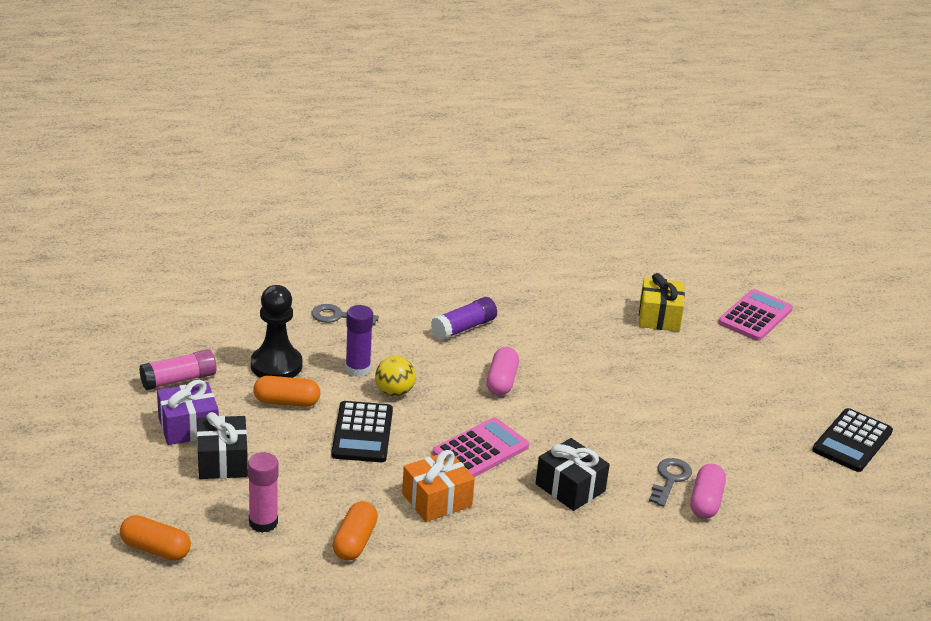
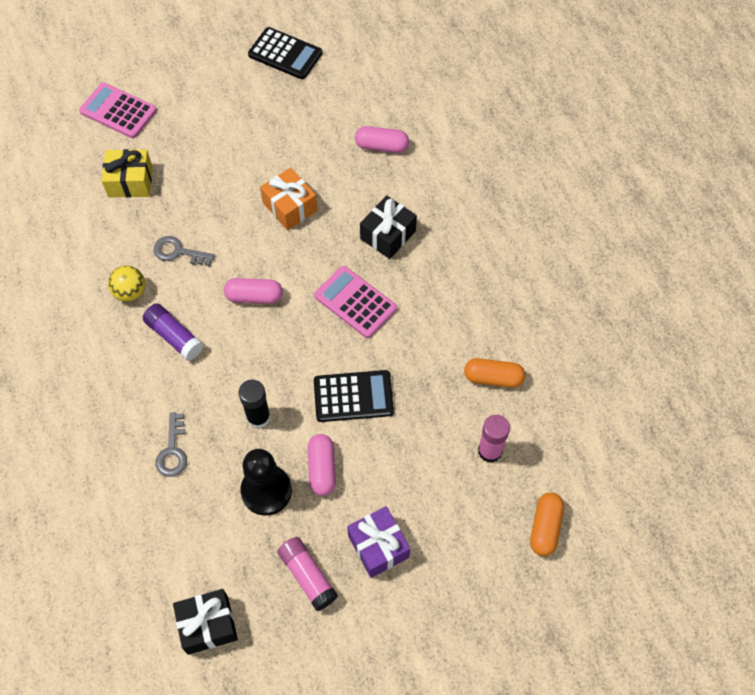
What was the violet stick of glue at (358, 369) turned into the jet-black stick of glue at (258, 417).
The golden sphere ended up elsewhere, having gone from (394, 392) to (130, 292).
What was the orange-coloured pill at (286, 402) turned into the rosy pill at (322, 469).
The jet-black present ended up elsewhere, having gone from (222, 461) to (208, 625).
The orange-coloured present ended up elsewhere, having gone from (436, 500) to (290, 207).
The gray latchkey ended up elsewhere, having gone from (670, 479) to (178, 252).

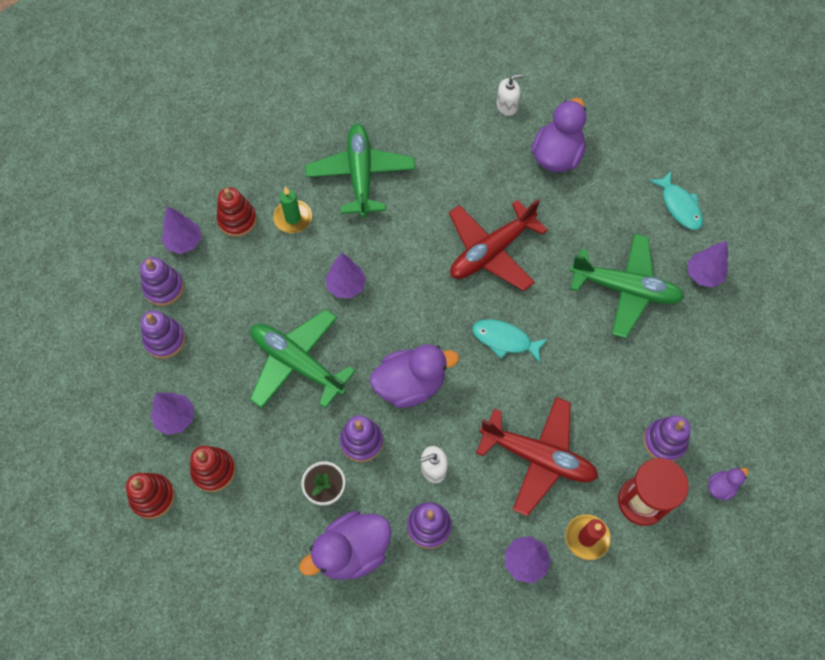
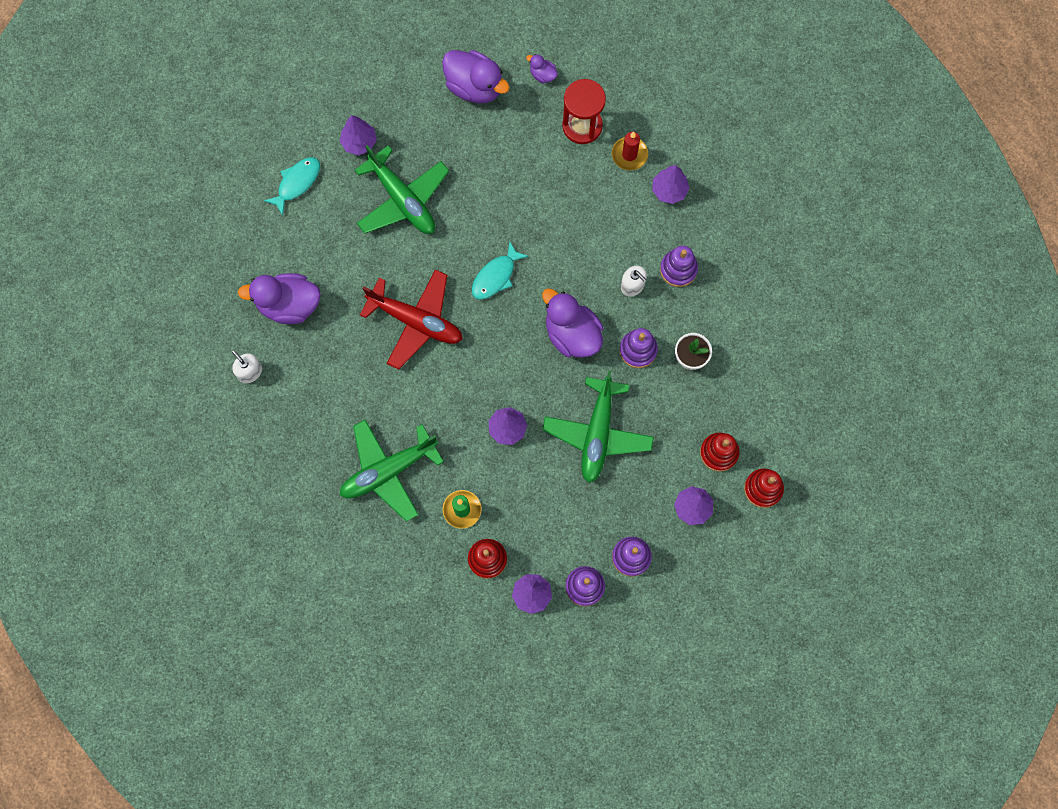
The emerald toy plane at (625, 289) ended up facing another way, 150 degrees clockwise from before.
The turquoise fish at (505, 340) ended up facing another way, 45 degrees clockwise from before.
The second view lost the scarlet toy plane at (537, 457).
The second view lost the violet stacking rings at (664, 441).
The violet rubber duck ended up elsewhere, having gone from (352, 551) to (474, 86).

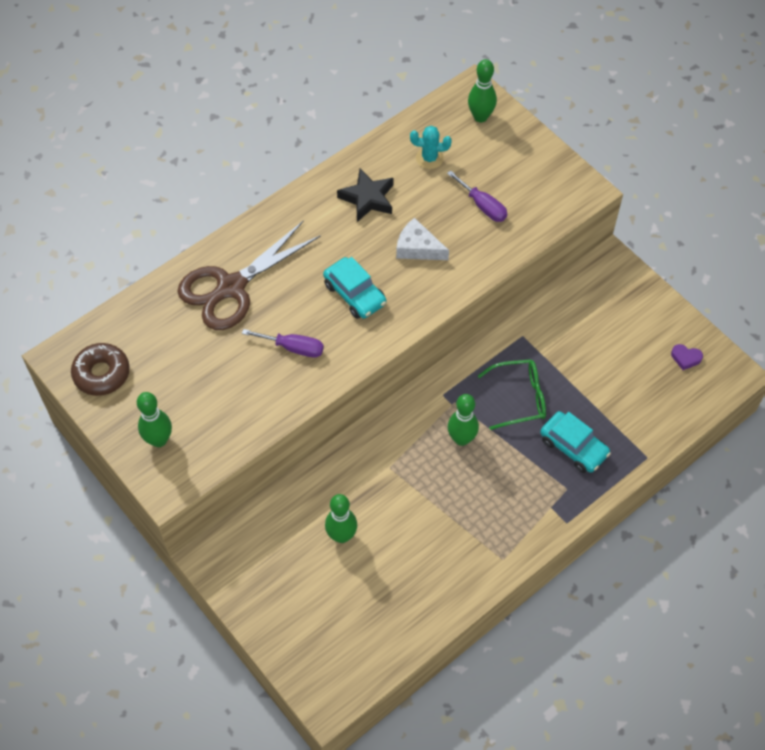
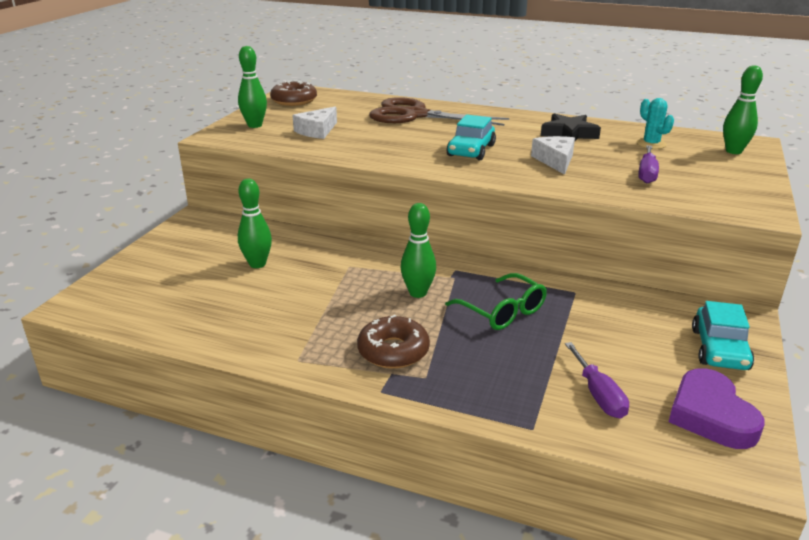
The violet flat screwdriver ended up elsewhere, having gone from (293, 348) to (598, 395).
The size of the violet heart shape at (685, 358) changed by a factor of 2.09.
The turquoise car ended up elsewhere, having gone from (573, 447) to (719, 349).
The second view gained the white cheese wedge at (317, 131).
The second view gained the dark brown donut at (393, 351).

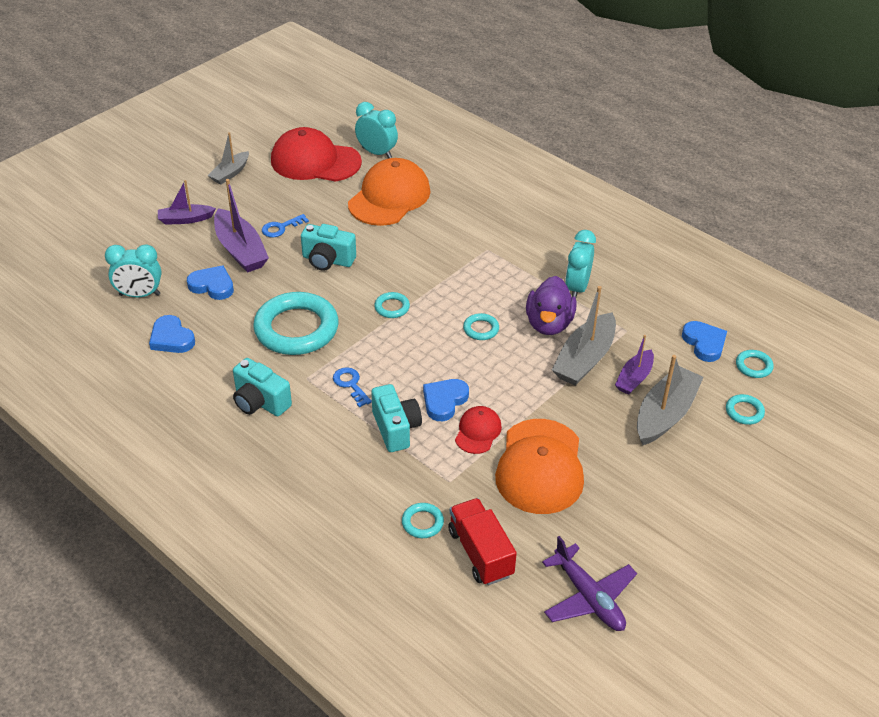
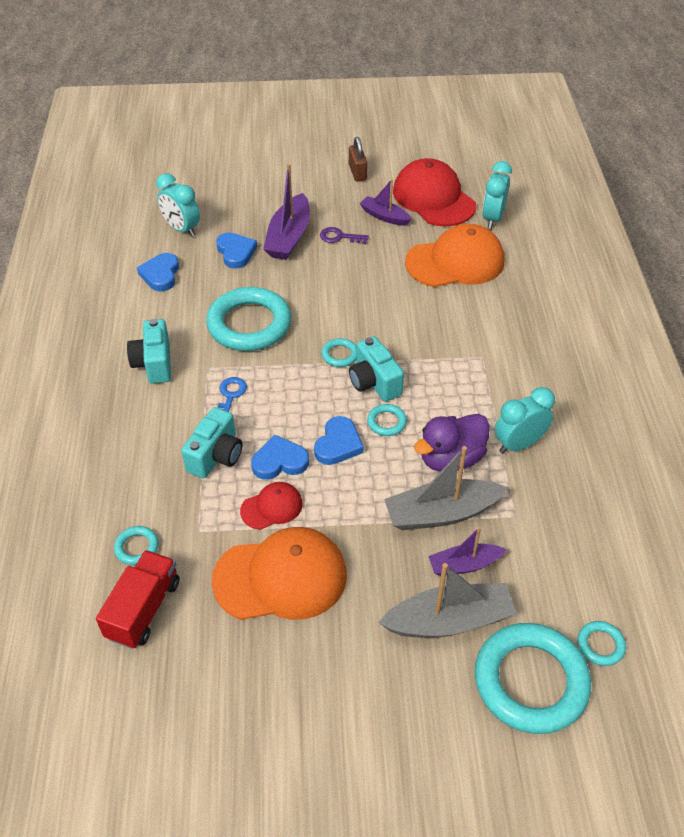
The turquoise alarm clock at (377, 153) ended up facing another way, 150 degrees counterclockwise from before.
Where the gray boat stood at (230, 173), the dark brown padlock came to stand at (357, 172).
The violet boat ended up elsewhere, having gone from (185, 219) to (384, 216).
What was the blue latchkey at (280, 228) turned into the violet latchkey at (339, 237).
The turquoise camera ended up elsewhere, having gone from (327, 260) to (374, 382).
The blue heart shape ended up elsewhere, having gone from (704, 343) to (338, 444).
The size of the turquoise hoop at (744, 412) changed by a factor of 2.34.
The orange-coloured cap at (540, 467) ended up facing another way, 150 degrees counterclockwise from before.
The second view lost the violet toy plane at (589, 597).

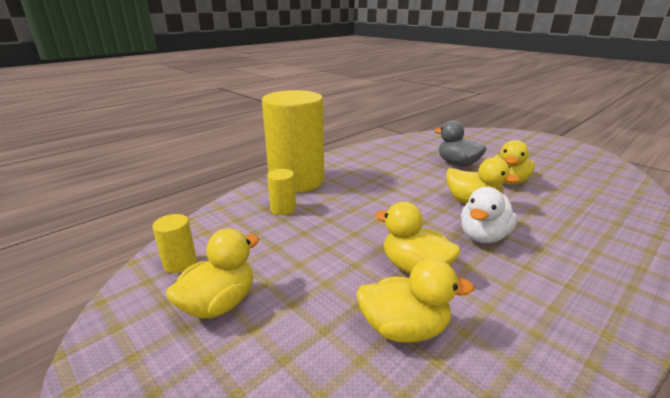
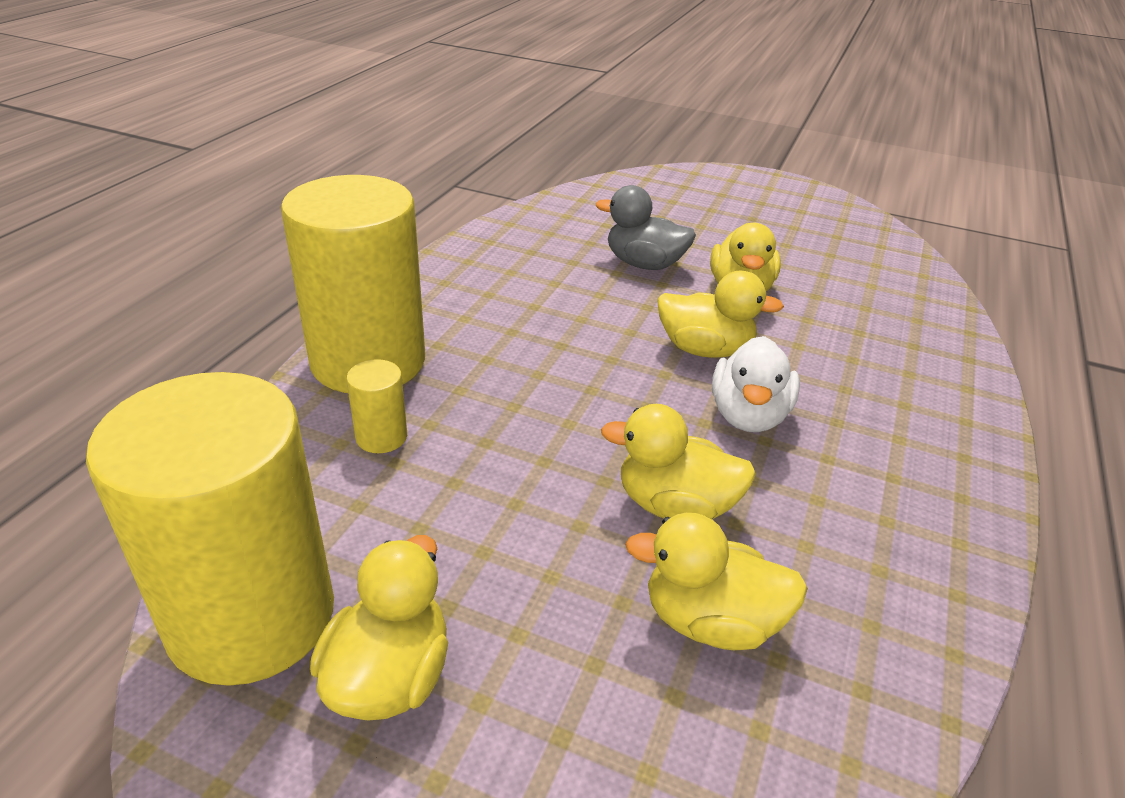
The size of the golden cylinder at (180, 263) changed by a factor of 2.49.
The golden rubber duck at (404, 328) ended up facing another way, 150 degrees counterclockwise from before.

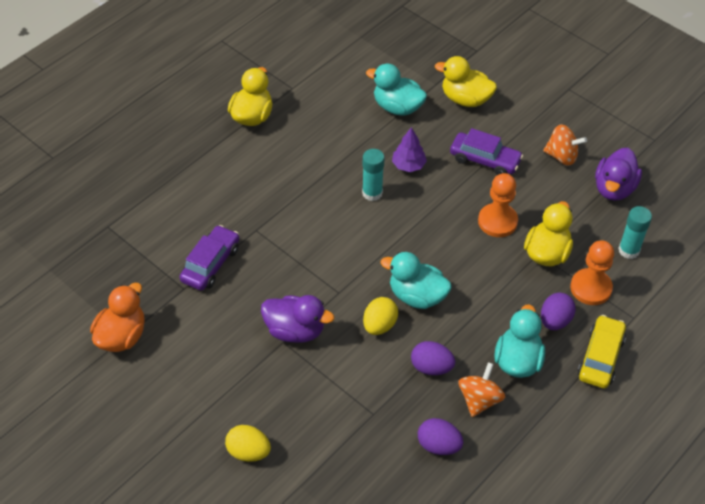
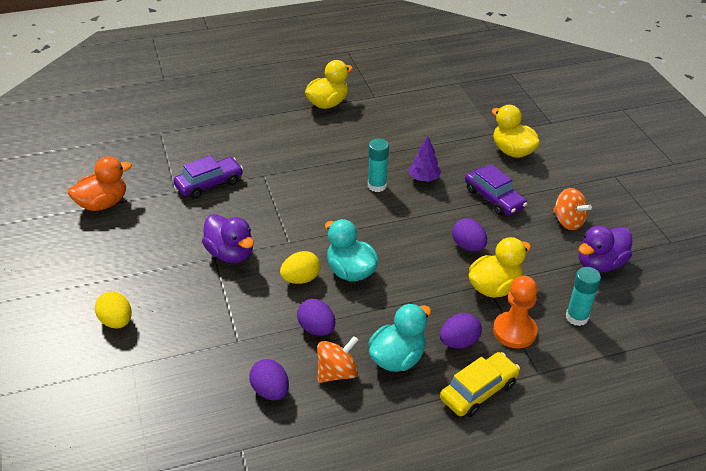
The second view lost the turquoise rubber duck at (397, 107).
Where the orange-coloured game pawn stood at (497, 221), the violet egg shape came to stand at (468, 246).

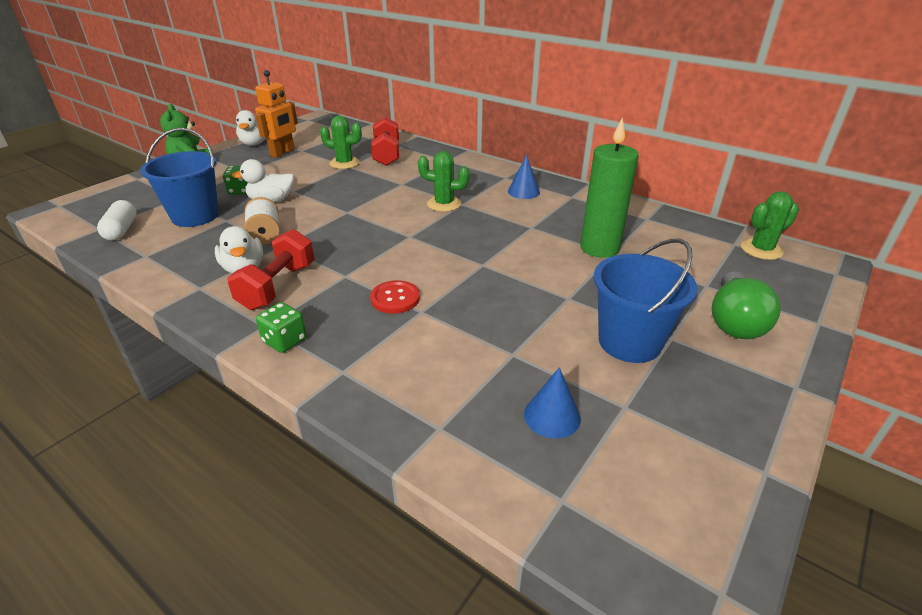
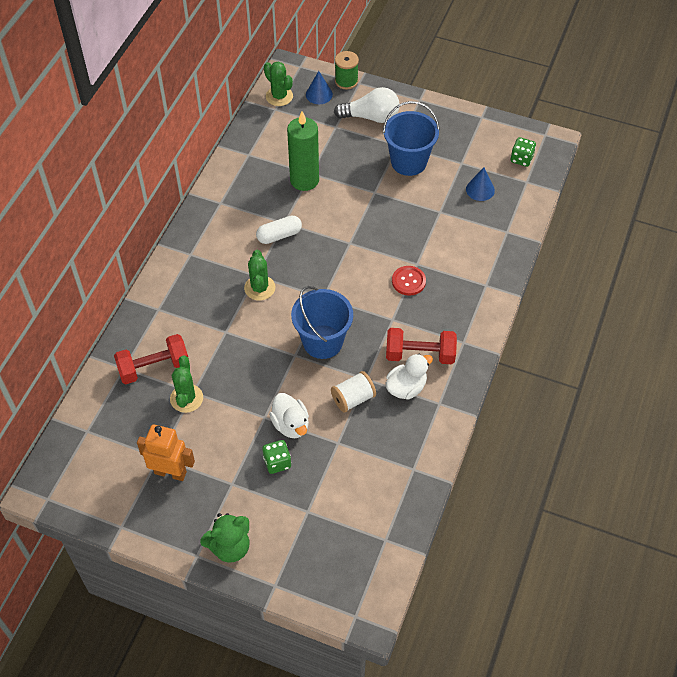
The second view lost the white rubber duck at (254, 143).
The blue sand bucket ended up elsewhere, having gone from (195, 216) to (322, 342).
The blue solid cone ended up elsewhere, having gone from (523, 191) to (319, 94).
The white pill ended up elsewhere, having gone from (121, 230) to (279, 235).
What was the emerald lightbulb at (734, 321) turned into the white lightbulb at (371, 117).
The emerald dice ended up elsewhere, having gone from (285, 341) to (521, 159).
The second view gained the emerald bobbin at (346, 81).

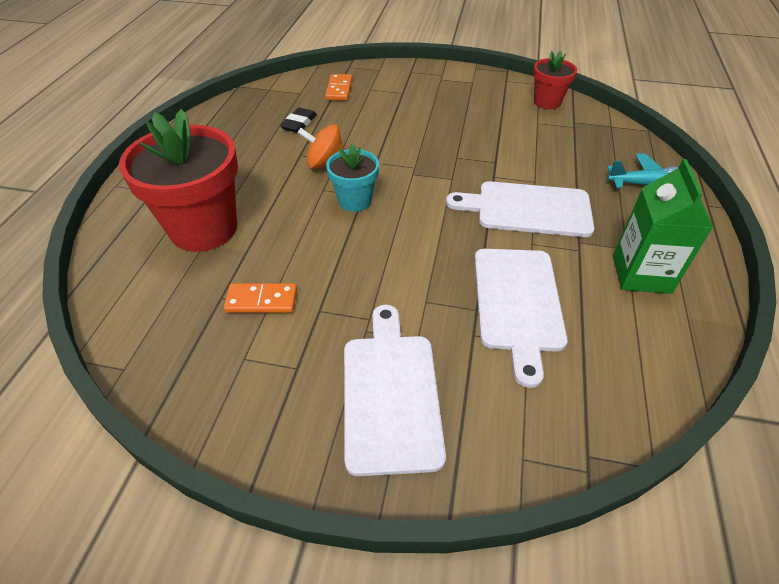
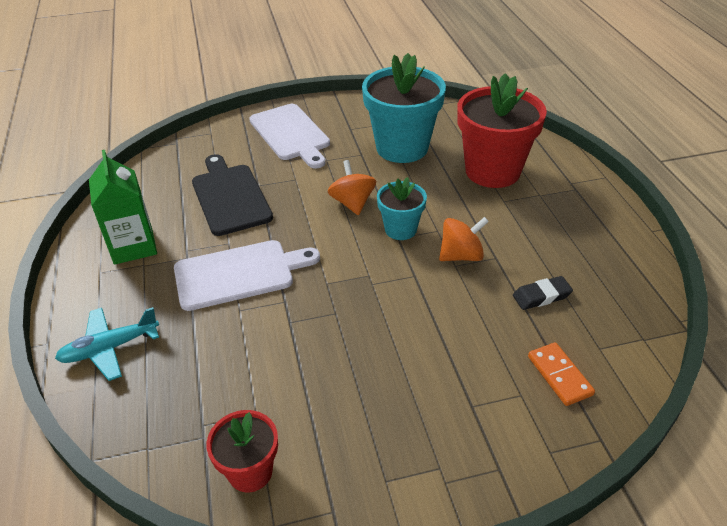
The jet-black eraser at (299, 123) ended up facing another way, 75 degrees clockwise from before.
What was the white bread board at (517, 303) turned into the jet-black bread board at (230, 196).
Where the orange-coloured domino piece stood at (262, 300), the turquoise flower pot came to stand at (402, 148).
The second view gained the orange-coloured whirligig at (352, 203).

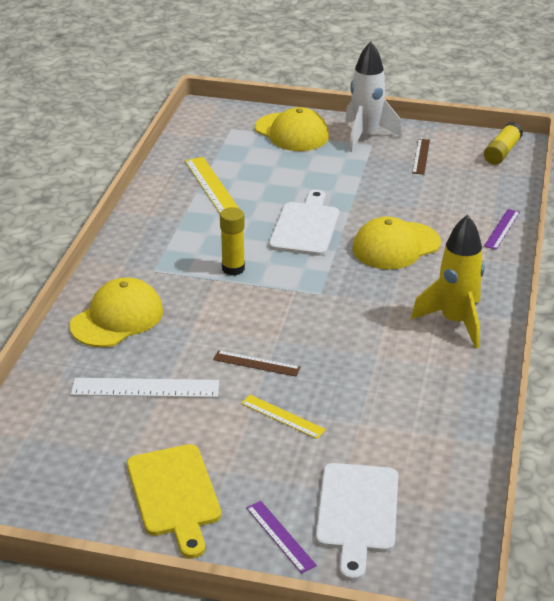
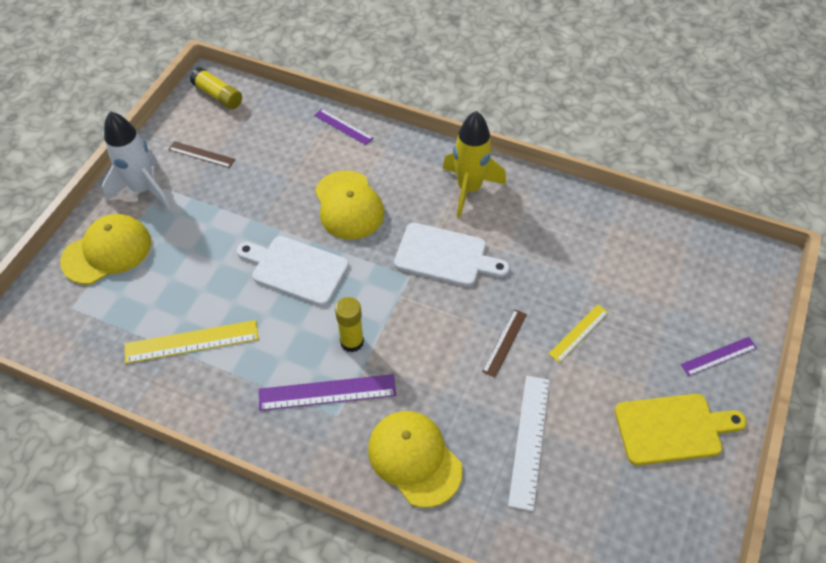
The white bread board ended up elsewhere, having gone from (357, 513) to (445, 256).
The second view gained the violet ruler at (327, 392).

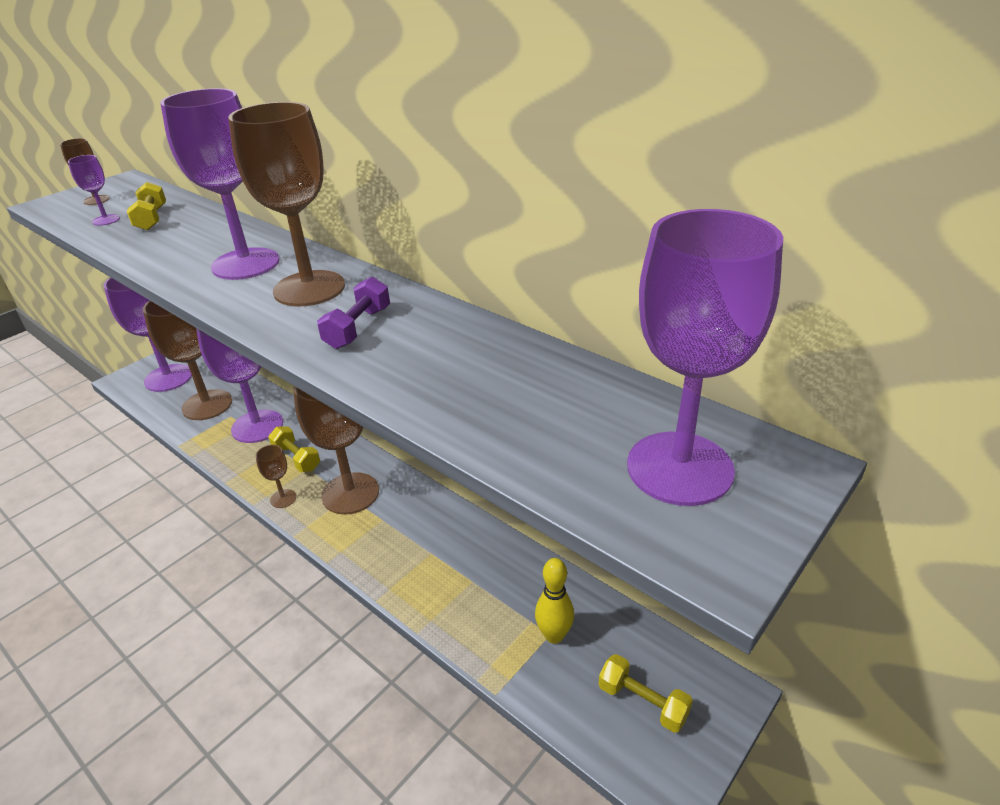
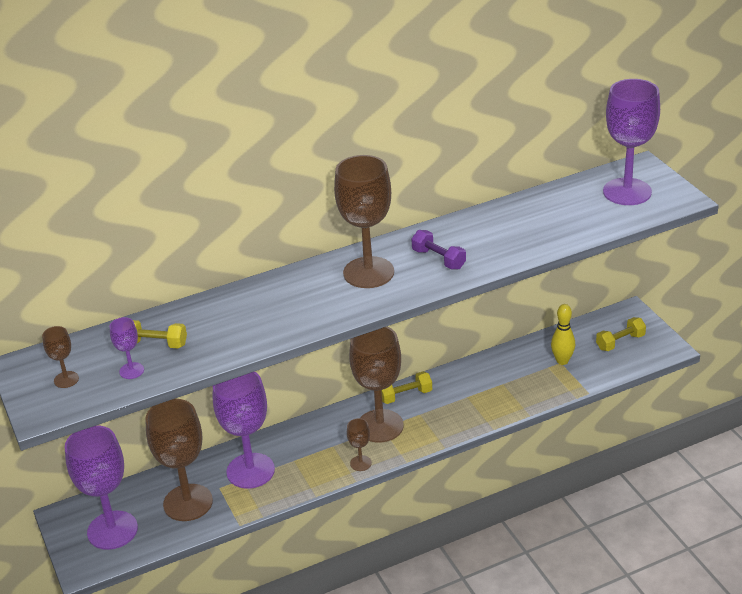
The second view lost the violet wine glass at (245, 264).
The golden hand weight ended up elsewhere, having gone from (296, 458) to (405, 395).

